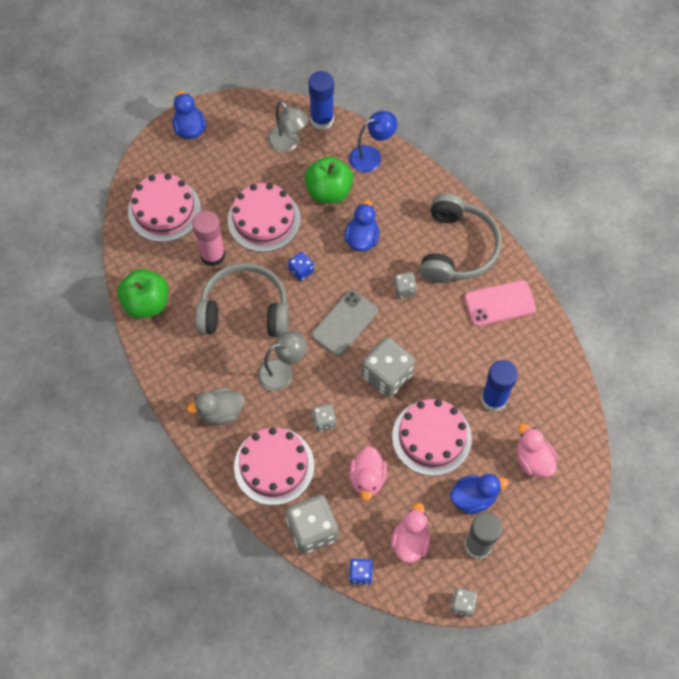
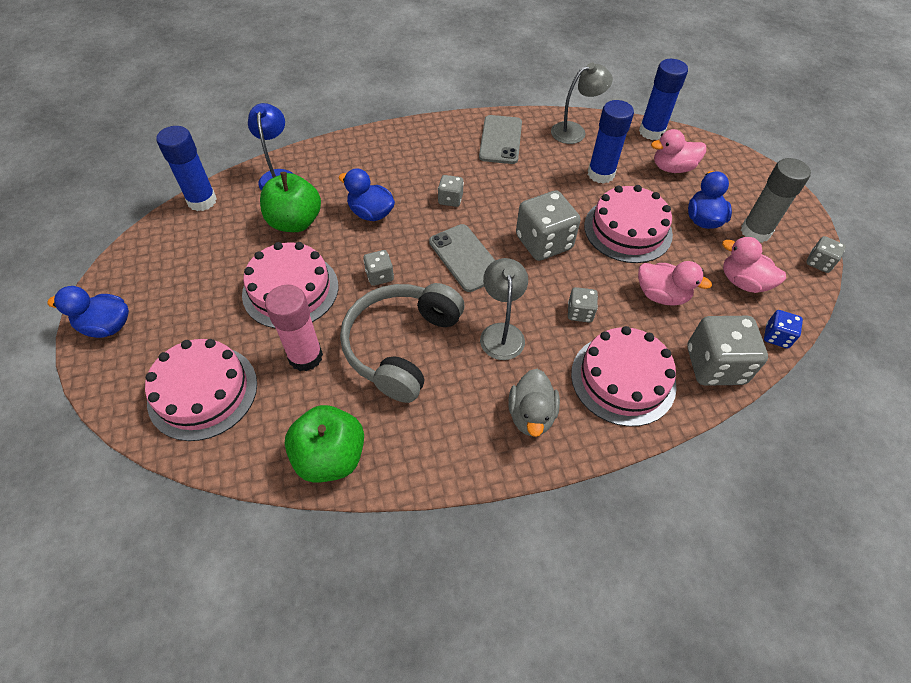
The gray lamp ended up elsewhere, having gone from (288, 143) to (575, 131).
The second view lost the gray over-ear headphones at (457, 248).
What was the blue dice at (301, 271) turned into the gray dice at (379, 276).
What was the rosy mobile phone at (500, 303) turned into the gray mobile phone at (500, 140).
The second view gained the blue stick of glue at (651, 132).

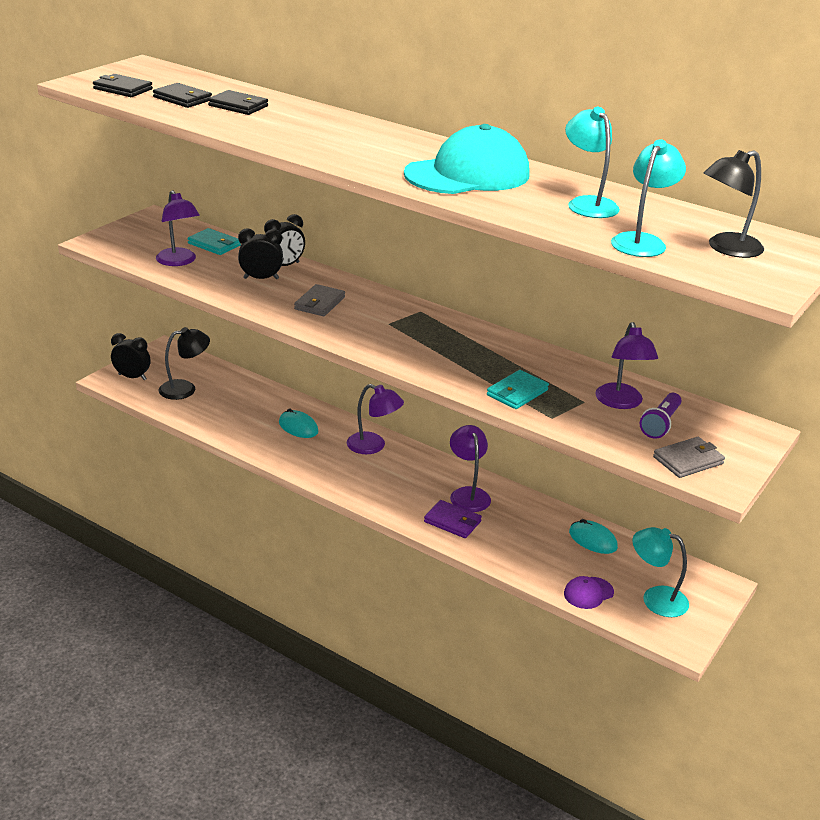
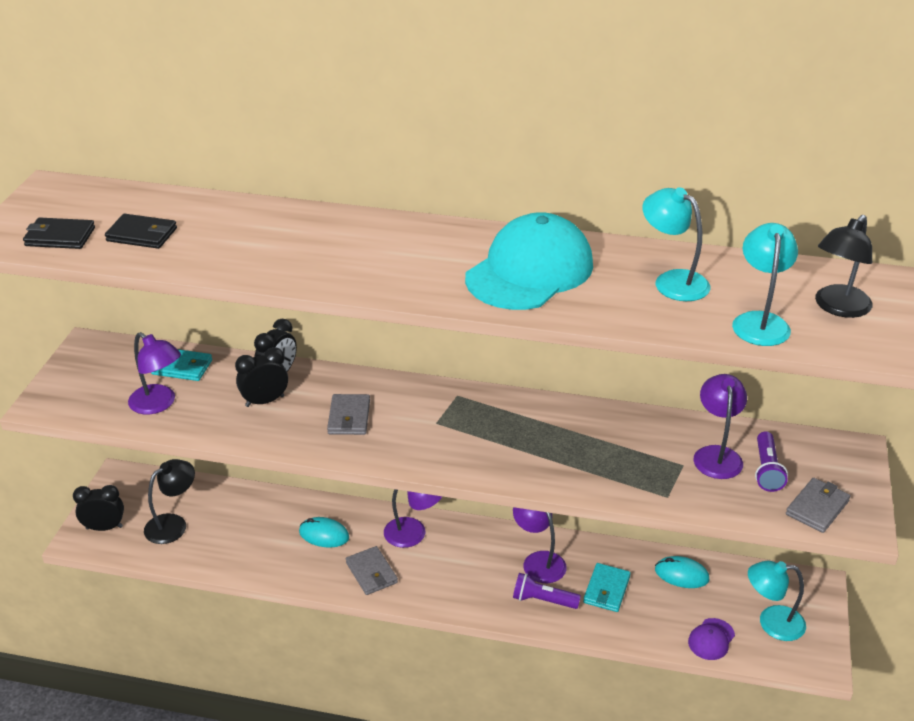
The second view lost the jet-black card wallet at (238, 106).
The violet lamp at (621, 402) ended up facing another way, 150 degrees counterclockwise from before.
The turquoise card wallet ended up elsewhere, having gone from (517, 393) to (606, 590).
Where the violet card wallet stood at (452, 521), the violet torch came to stand at (542, 600).
The second view gained the gray card wallet at (371, 573).

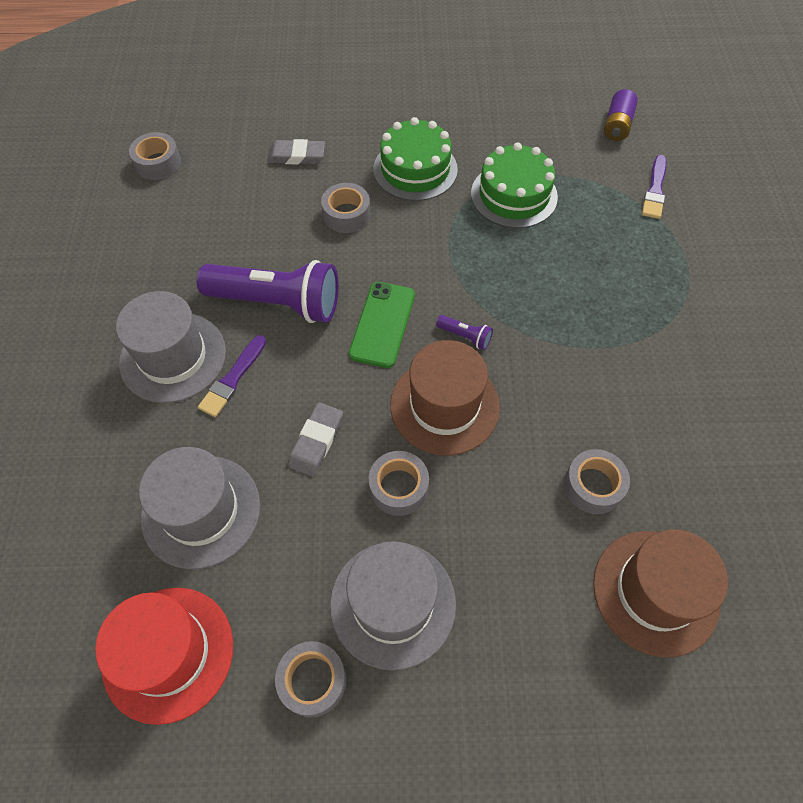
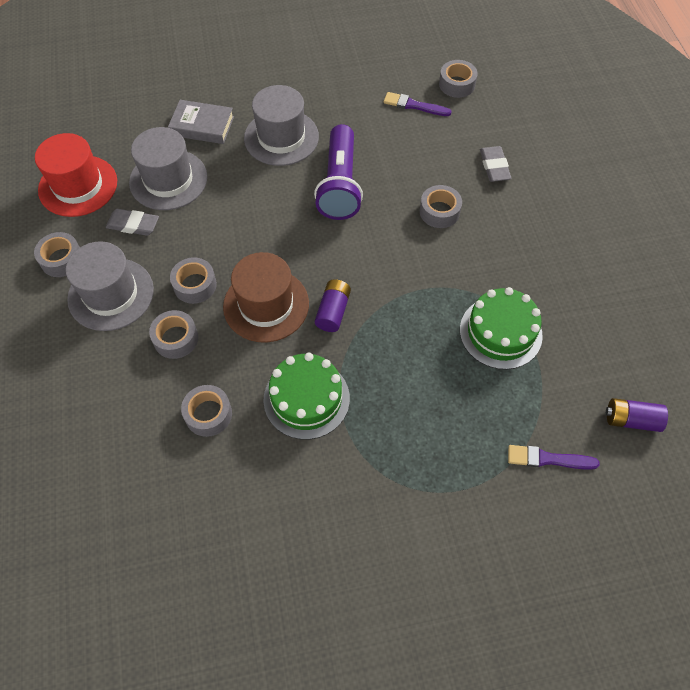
The emerald gateau ended up elsewhere, having gone from (415, 169) to (306, 399).
The second view lost the emerald mobile phone at (382, 324).
Where the violet torch stood at (465, 336), the violet AA battery came to stand at (333, 311).
The violet paintbrush ended up elsewhere, having gone from (232, 379) to (414, 105).
The gray eraser ended up elsewhere, having gone from (316, 441) to (133, 225).
The second view lost the dark brown tall hat at (655, 592).
The second view gained the gray hardback at (202, 126).
The second view gained the gray roll of tape at (176, 338).

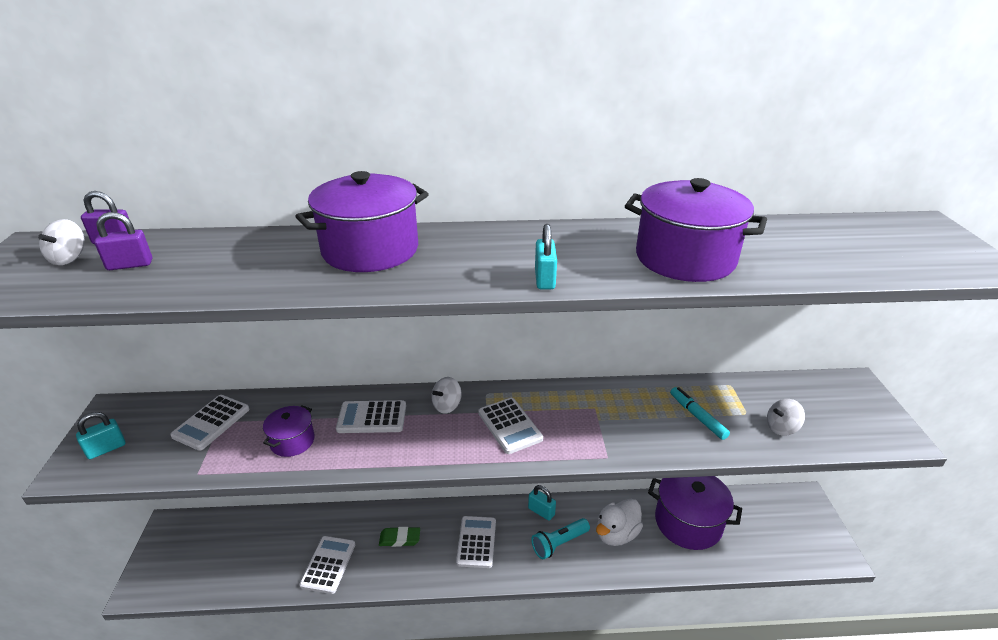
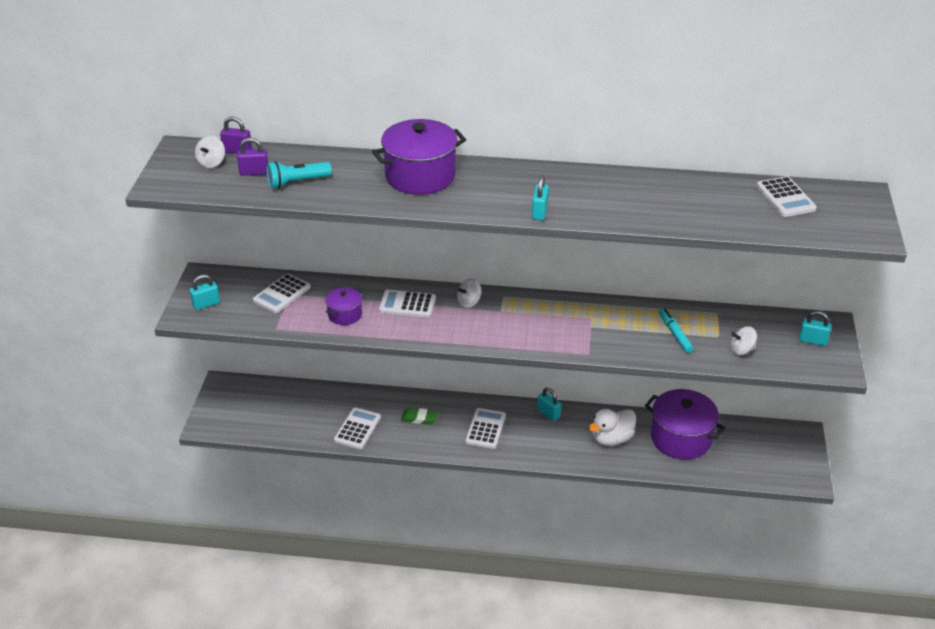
The second view lost the violet cooking pot at (685, 258).
The white pocket calculator ended up elsewhere, having gone from (509, 426) to (785, 198).
The turquoise torch ended up elsewhere, having gone from (559, 543) to (297, 182).
The second view gained the turquoise padlock at (812, 341).

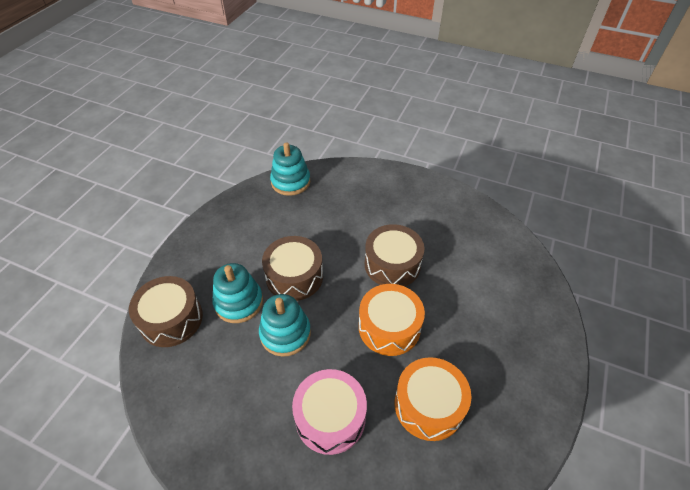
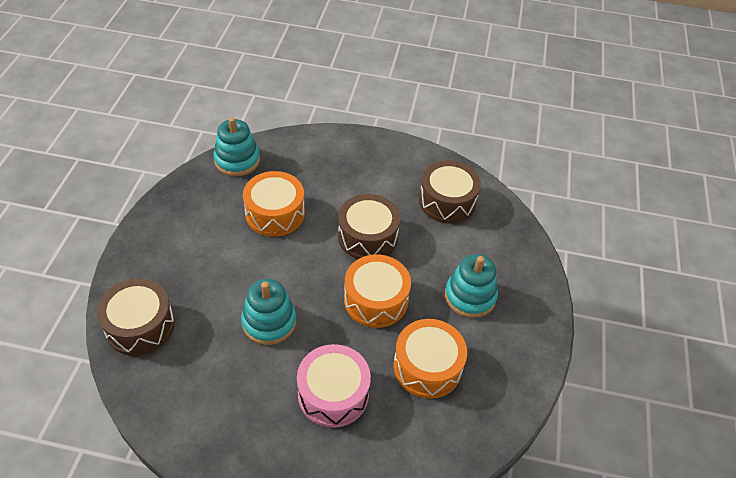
The dark brown toy drum ended up elsewhere, having gone from (294, 276) to (447, 201).
The turquoise stacking rings ended up elsewhere, having gone from (239, 302) to (470, 296).
The second view gained the orange-coloured toy drum at (275, 213).

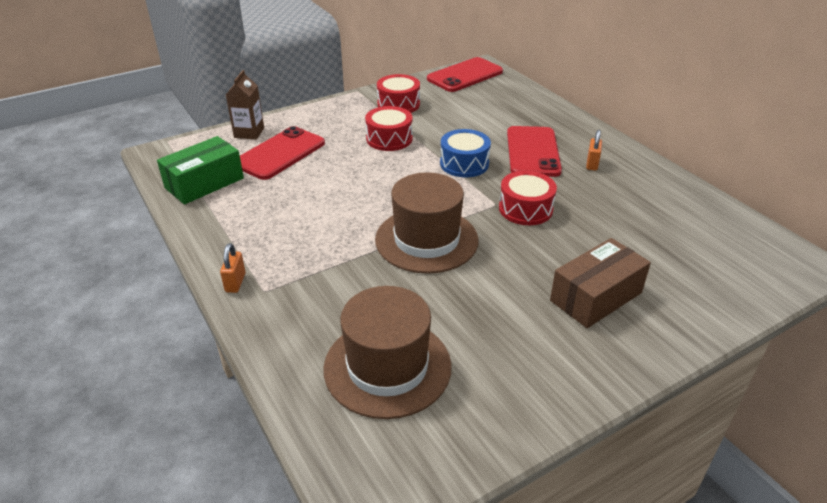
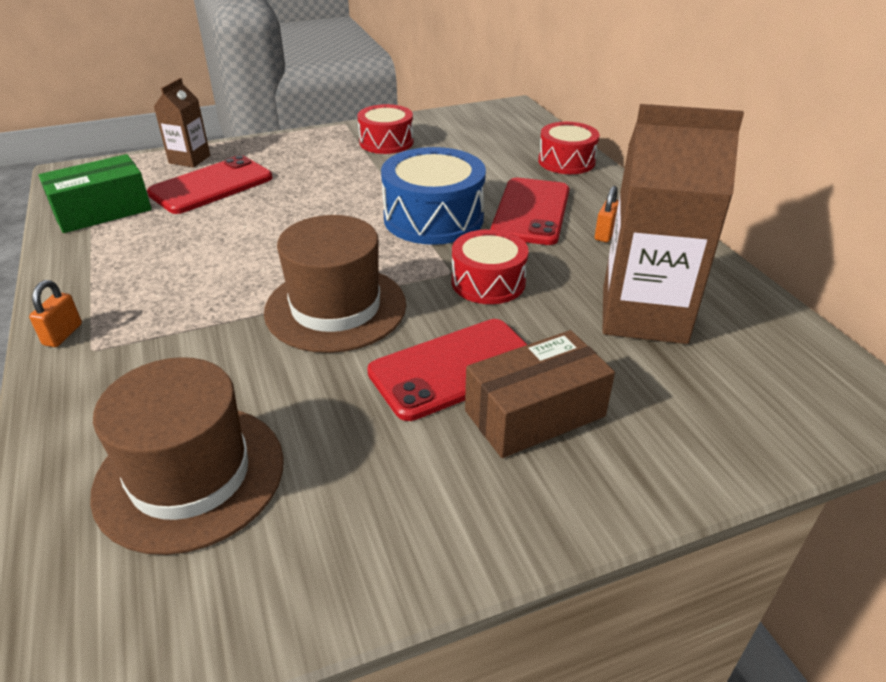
The scarlet mobile phone ended up elsewhere, having gone from (465, 75) to (454, 368).
The scarlet toy drum ended up elsewhere, having gone from (389, 139) to (566, 161).
The size of the blue toy drum at (464, 164) changed by a factor of 1.54.
The second view gained the dark brown milk carton at (643, 315).

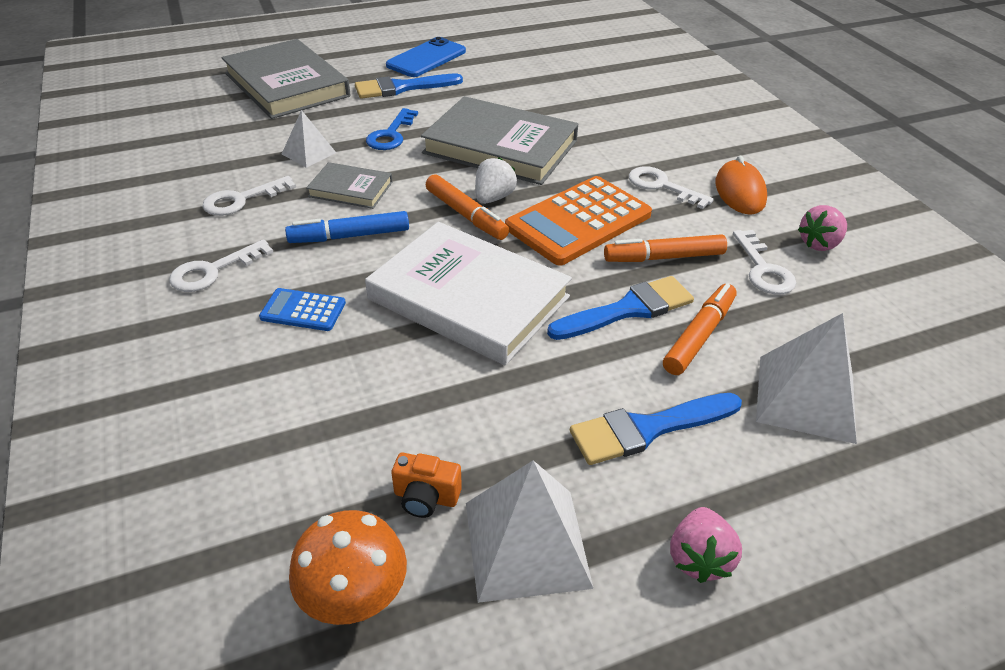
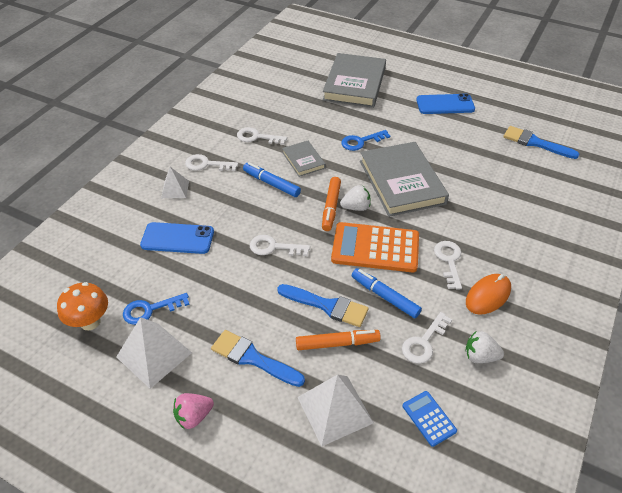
The blue paintbrush ended up elsewhere, having gone from (402, 88) to (535, 143).
The white solid pyramid ended up elsewhere, having gone from (309, 153) to (175, 189).
What was the rosy strawberry at (819, 244) turned into the white strawberry at (480, 356).
Where the white hardback stood at (469, 298), the white latchkey came to stand at (274, 247).
What was the orange-coloured marker at (664, 257) turned into the blue marker at (385, 297).
The blue pocket calculator ended up elsewhere, having gone from (303, 310) to (429, 418).
Where the orange-coloured camera stood at (426, 497), the blue latchkey came to stand at (150, 310).
The second view gained the blue mobile phone at (177, 238).

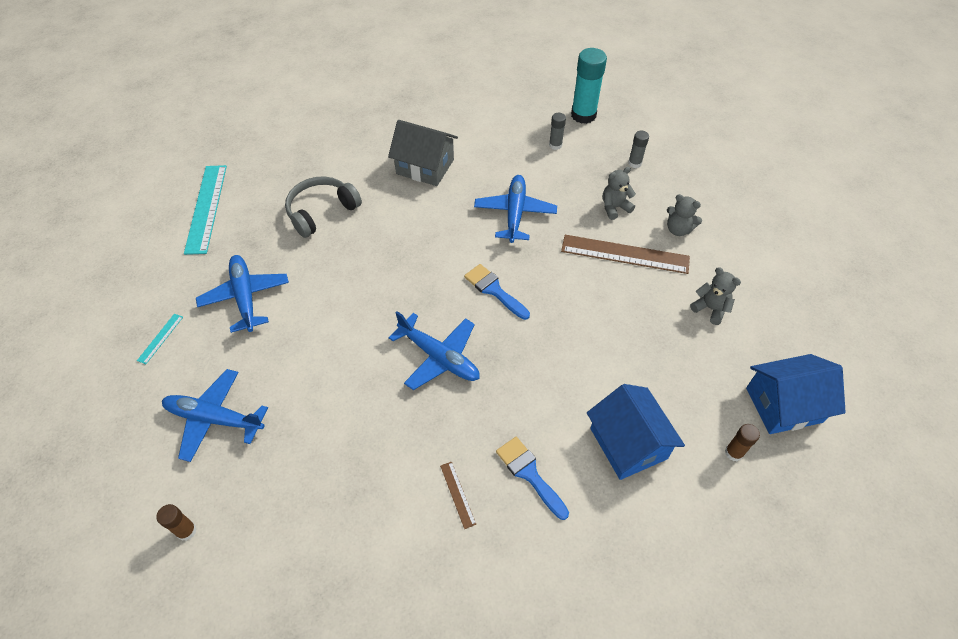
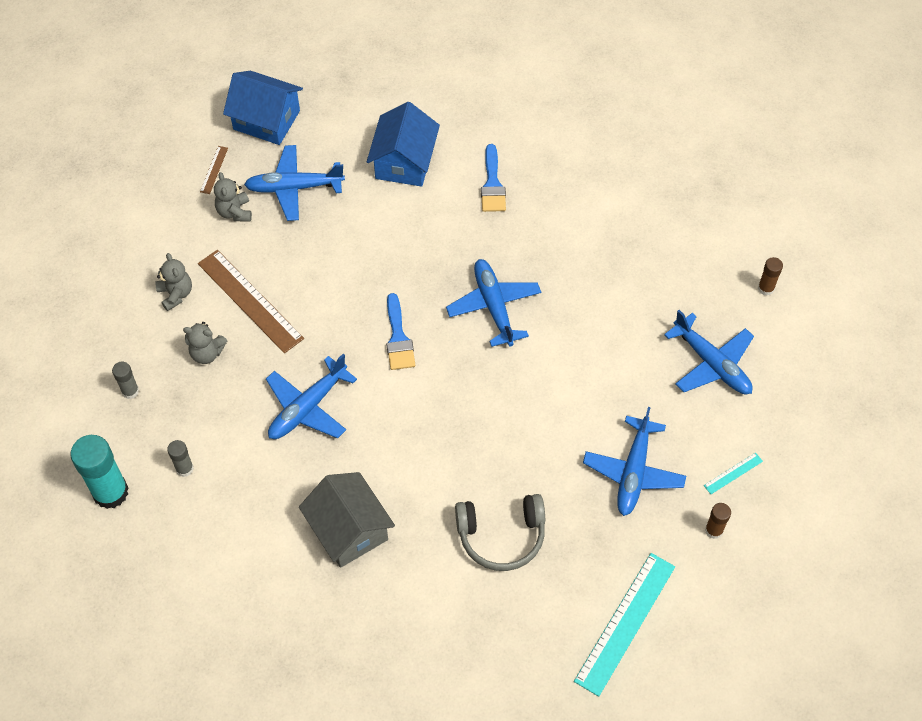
The dark brown stick of glue ended up elsewhere, having gone from (734, 452) to (714, 530).
The dark brown ruler ended up elsewhere, having gone from (457, 494) to (214, 170).
The second view gained the blue toy plane at (294, 188).

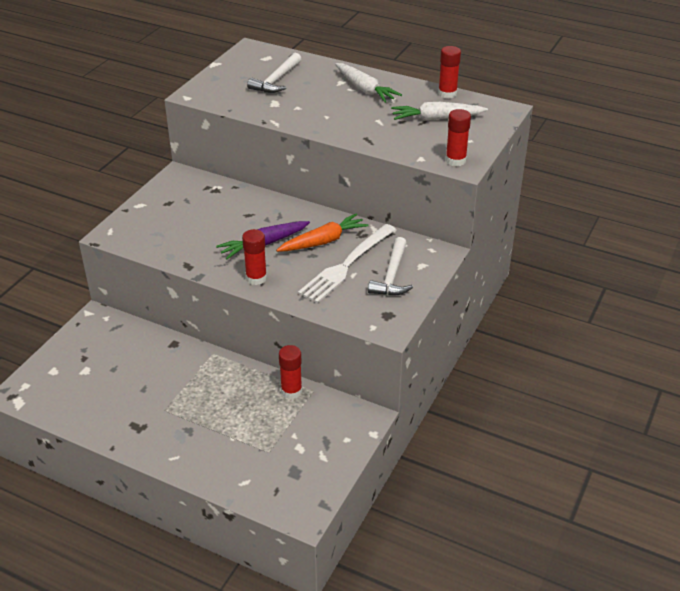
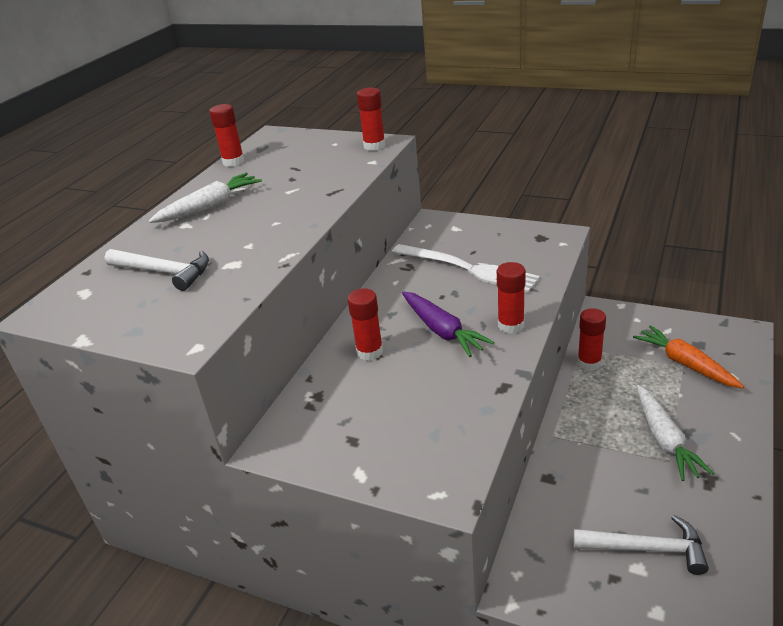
The white toy carrot ended up elsewhere, having gone from (436, 118) to (665, 439).
The orange-coloured toy carrot ended up elsewhere, having gone from (323, 241) to (685, 364).
The white carpenter's hammer ended up elsewhere, having gone from (392, 276) to (647, 549).
The second view gained the scarlet stick of glue at (369, 352).

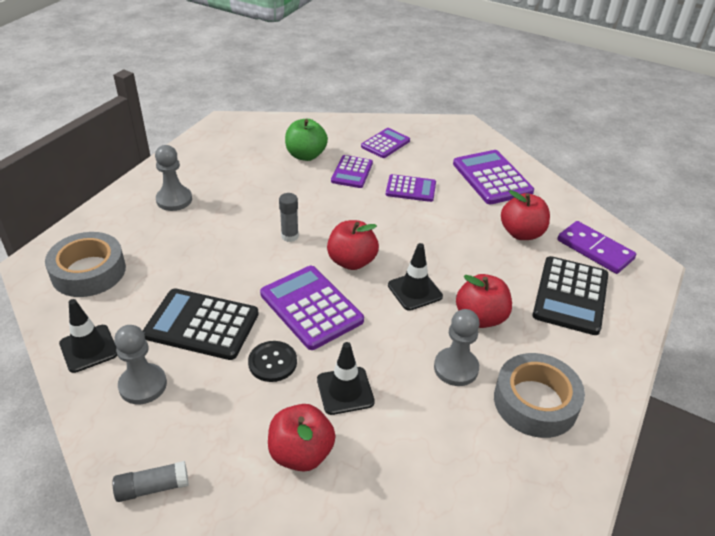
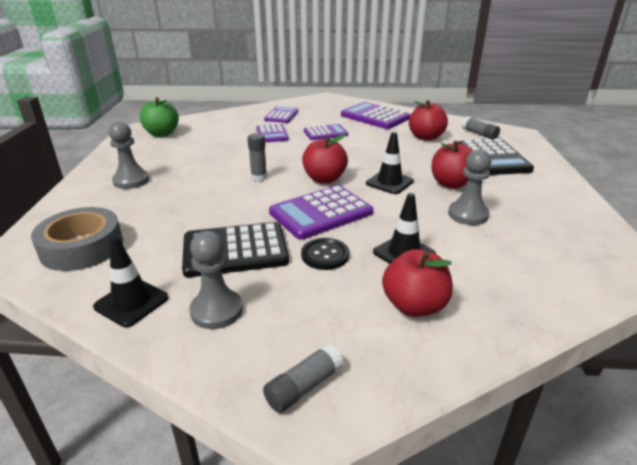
The emerald toy apple ended up elsewhere, having gone from (306, 155) to (162, 134).
Where the violet domino piece stood at (595, 249), the gray stick of glue came to stand at (479, 134).
The violet pocket calculator at (311, 307) ended up facing another way, 60 degrees counterclockwise from before.
The second view lost the gray roll of tape at (535, 402).

